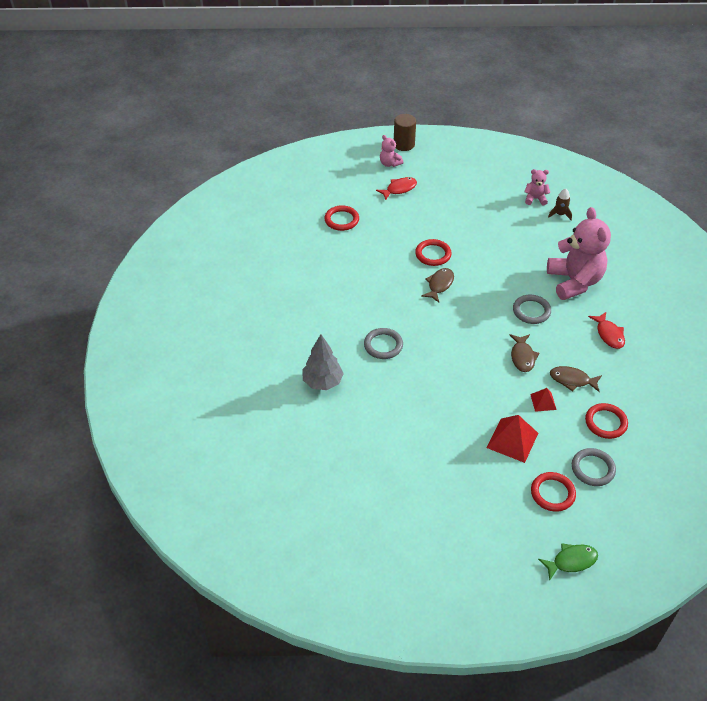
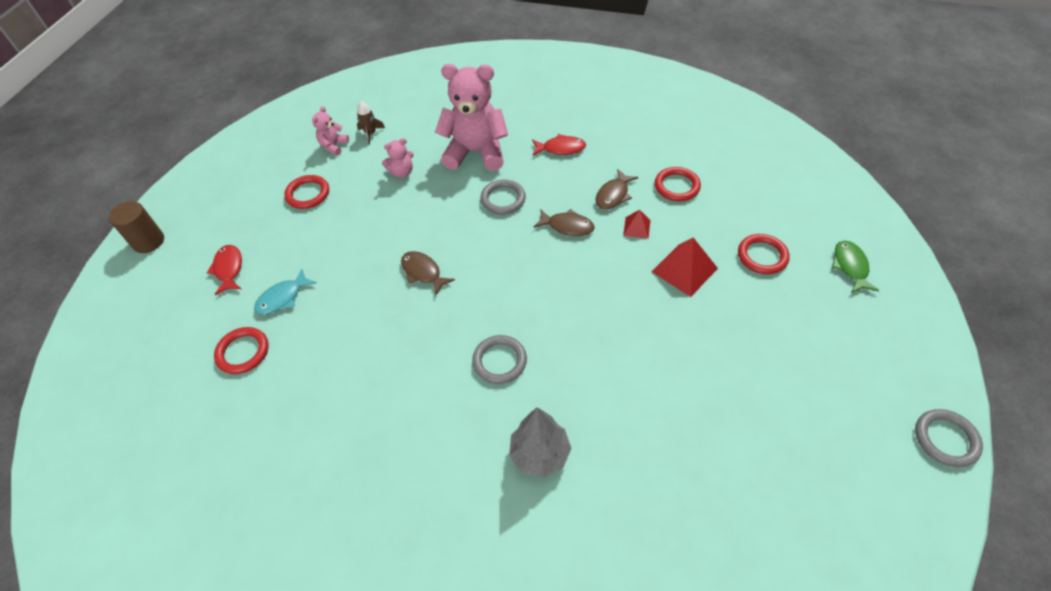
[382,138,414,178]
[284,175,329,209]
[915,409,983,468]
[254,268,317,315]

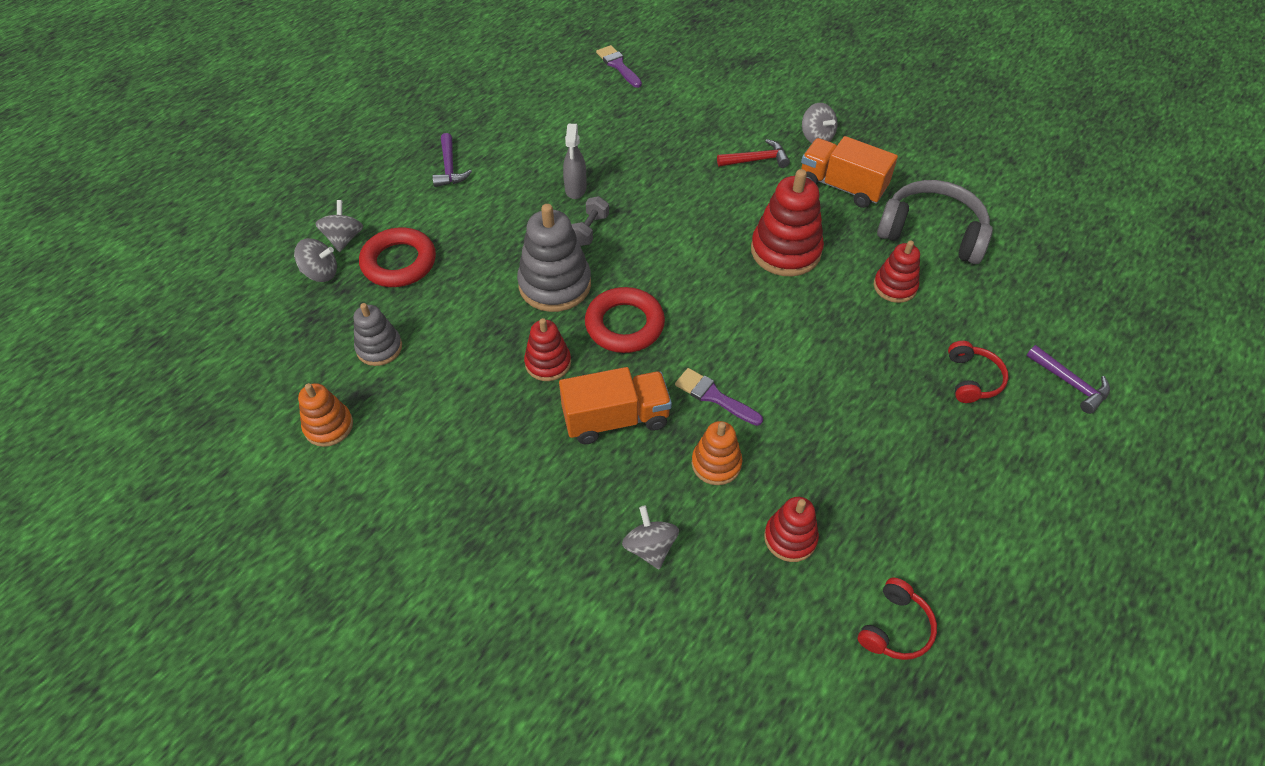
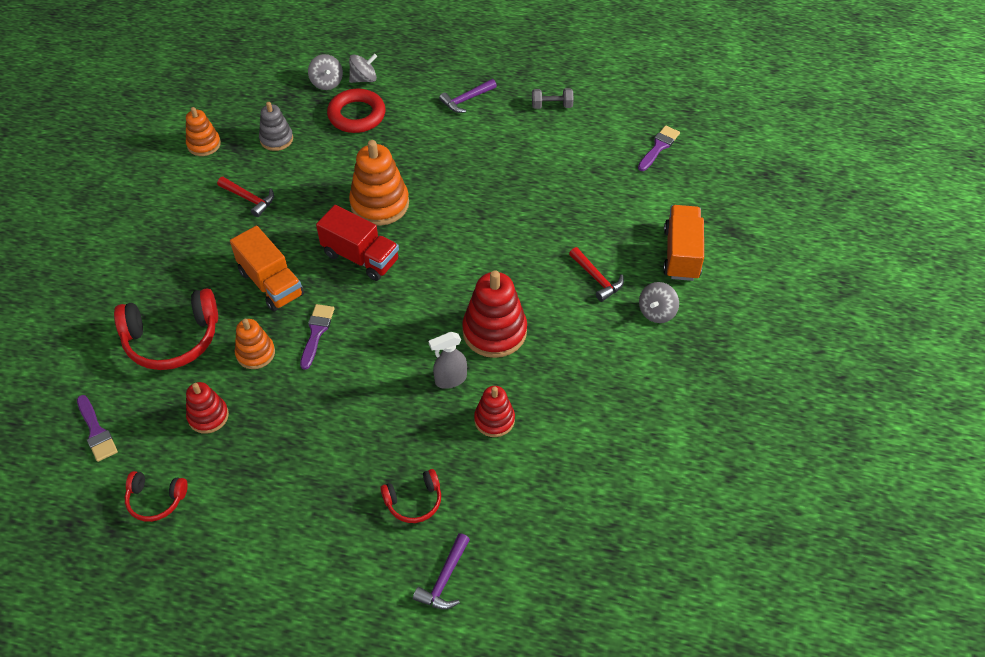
[349,140,409,226]
[524,318,571,381] (first image)
[429,332,467,389]
[532,88,574,109]
[316,205,399,281]
[114,288,218,370]
[663,205,704,281]
[877,180,993,264] (first image)
[77,395,118,462]
[217,177,274,217]

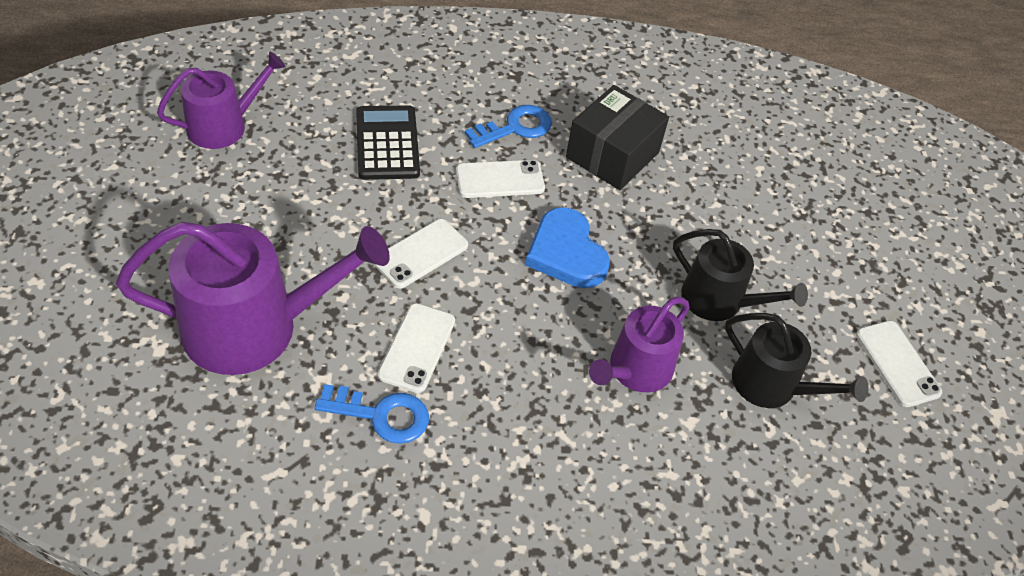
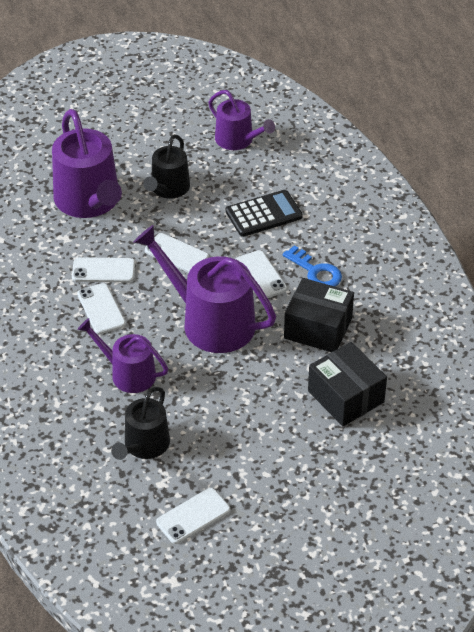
[314,384,429,444] (first image)
[133,225,276,353]
[143,134,190,198]
[77,283,126,334]
[308,342,387,426]

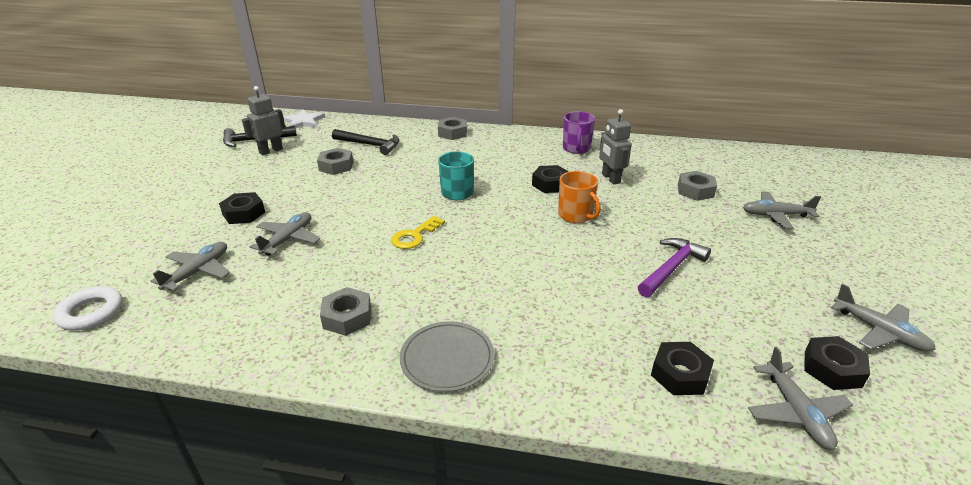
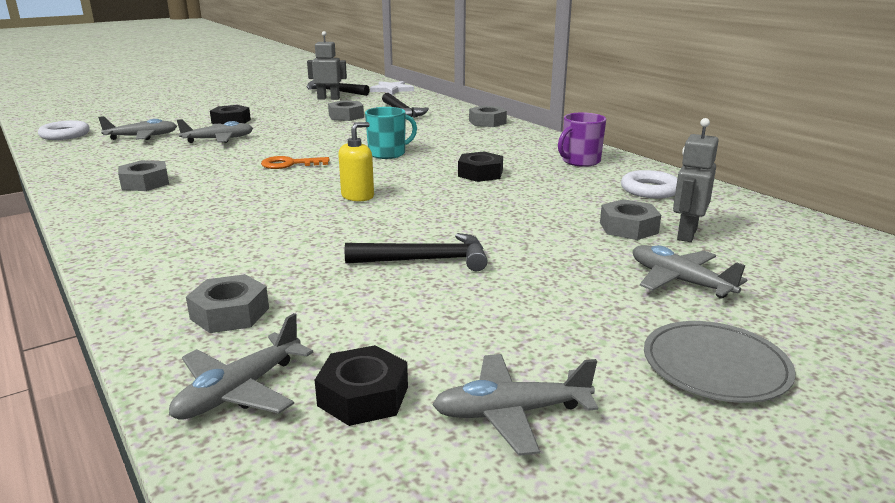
[261,156,330,169]
[644,321,796,403]
[558,171,601,223] (first image)
[673,118,719,242]
[345,233,488,271]
[186,274,269,333]
[432,354,598,456]
[338,122,374,201]
[621,170,677,199]

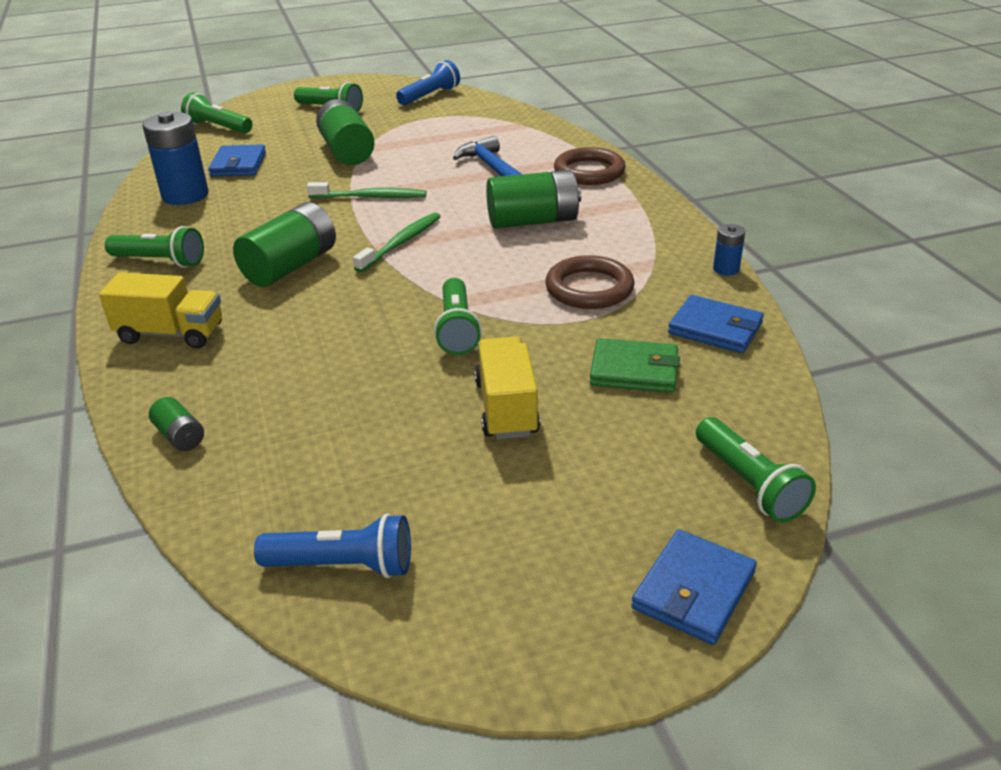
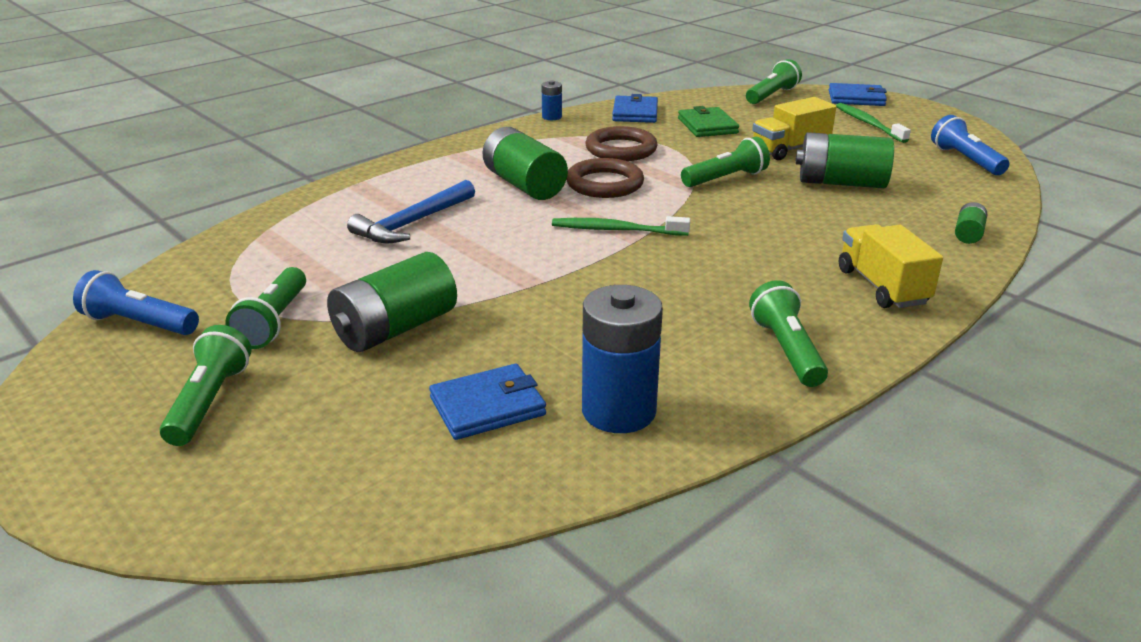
[225,267,306,349]
[795,132,894,188]
[836,103,911,143]
[566,158,644,198]

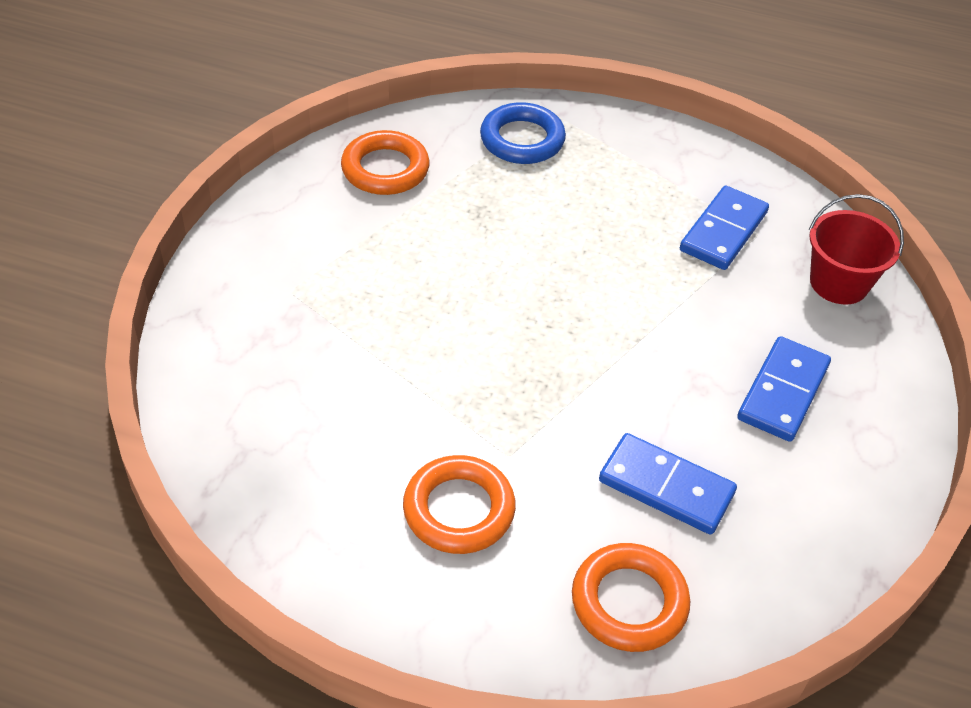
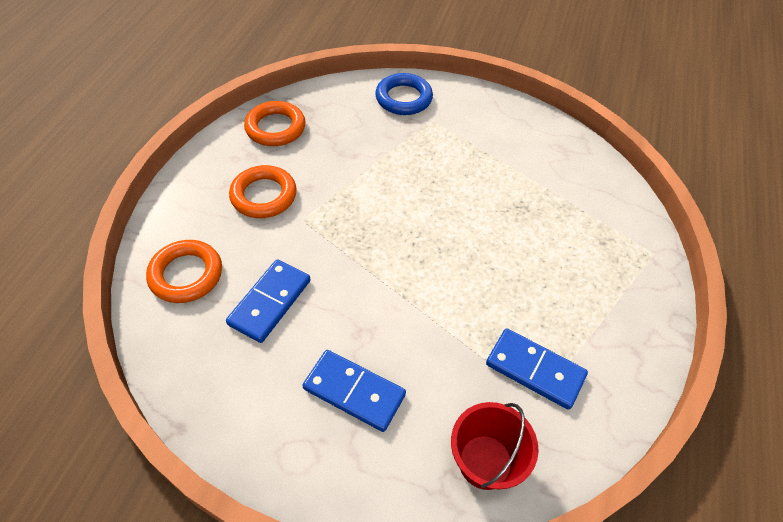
[244,101,306,146]
[375,73,433,115]

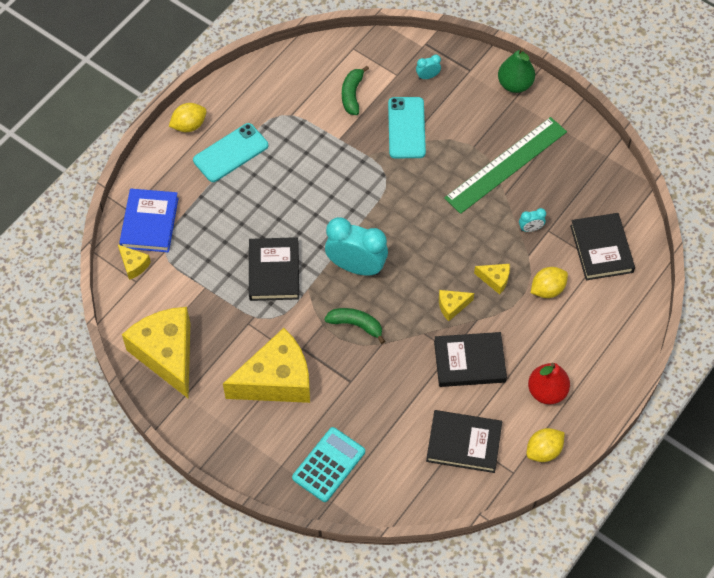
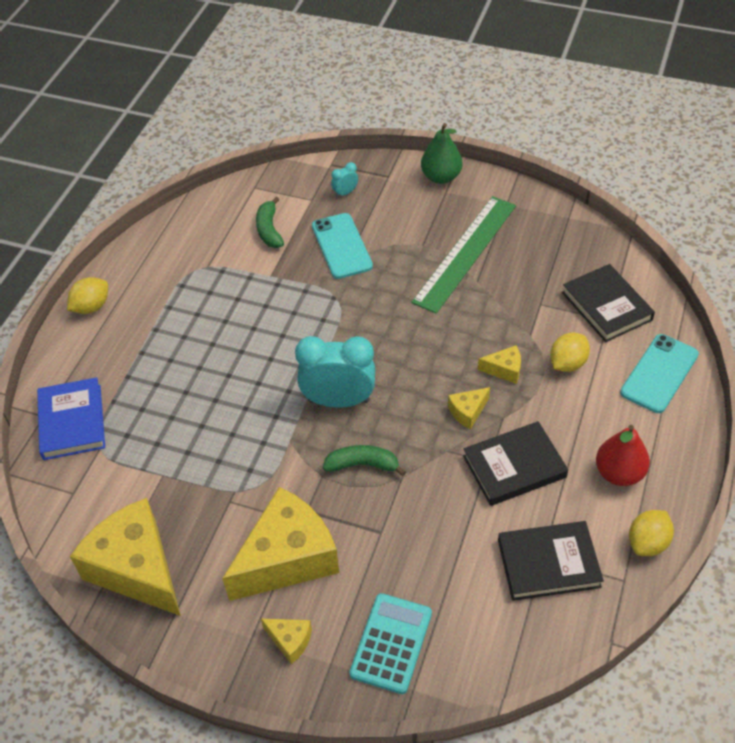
[261,619,312,664]
[620,334,699,413]
[249,237,299,301] (first image)
[519,208,546,232] (first image)

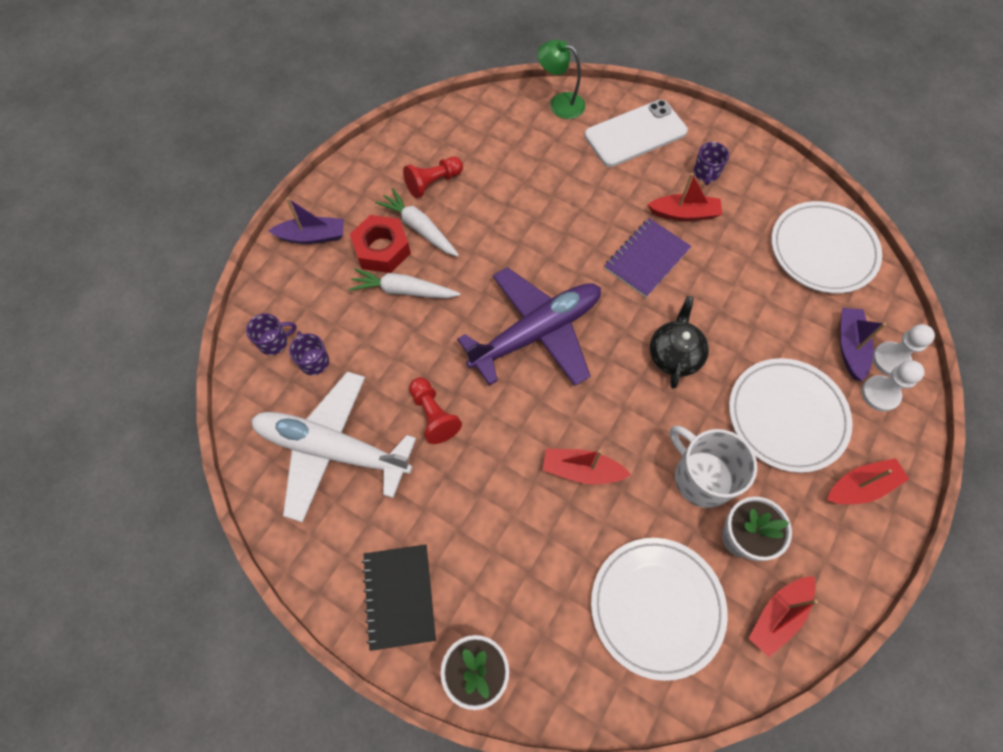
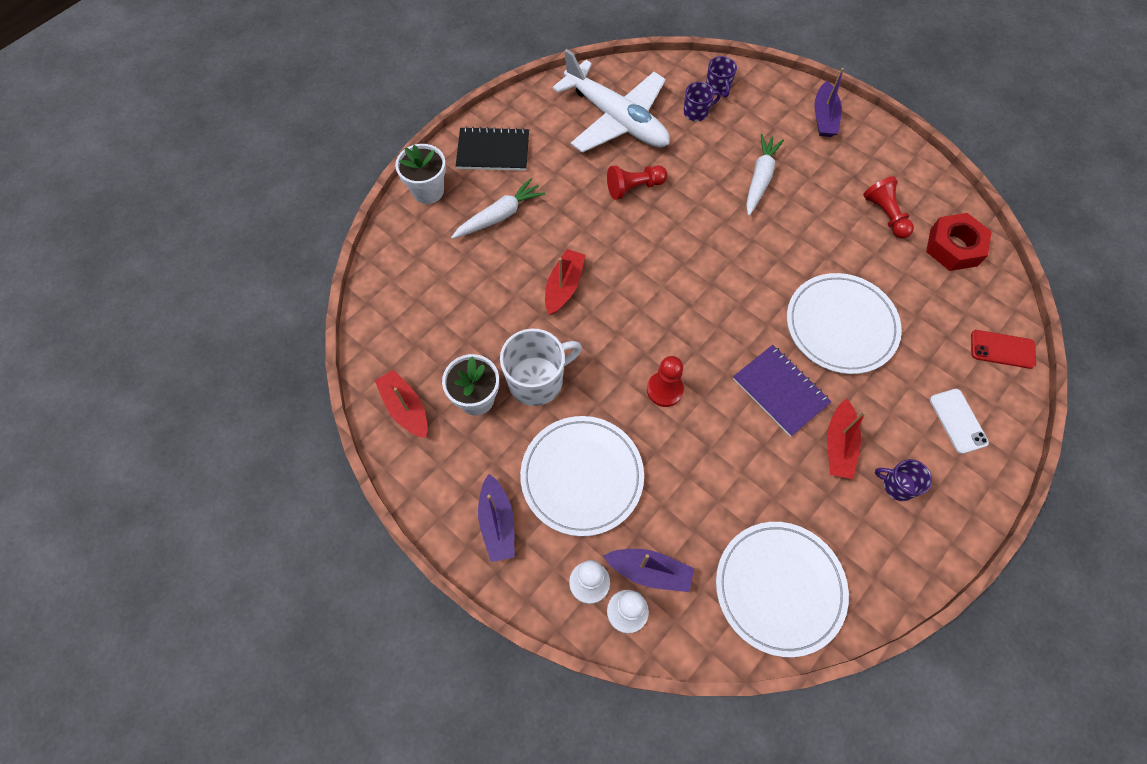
[553,49,670,153]
[926,213,992,271]
[451,178,545,239]
[457,267,601,386] (first image)
[971,330,1036,369]
[930,389,989,454]
[787,273,902,374]
[647,356,684,407]
[478,474,514,562]

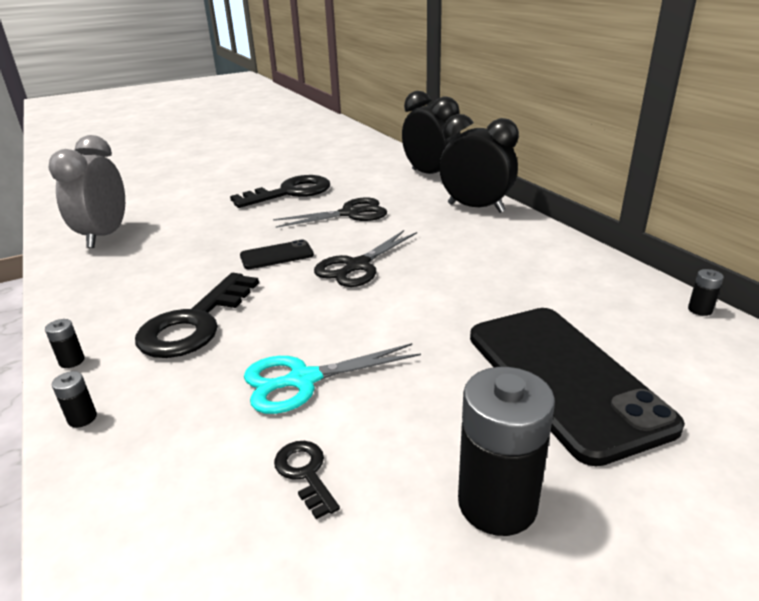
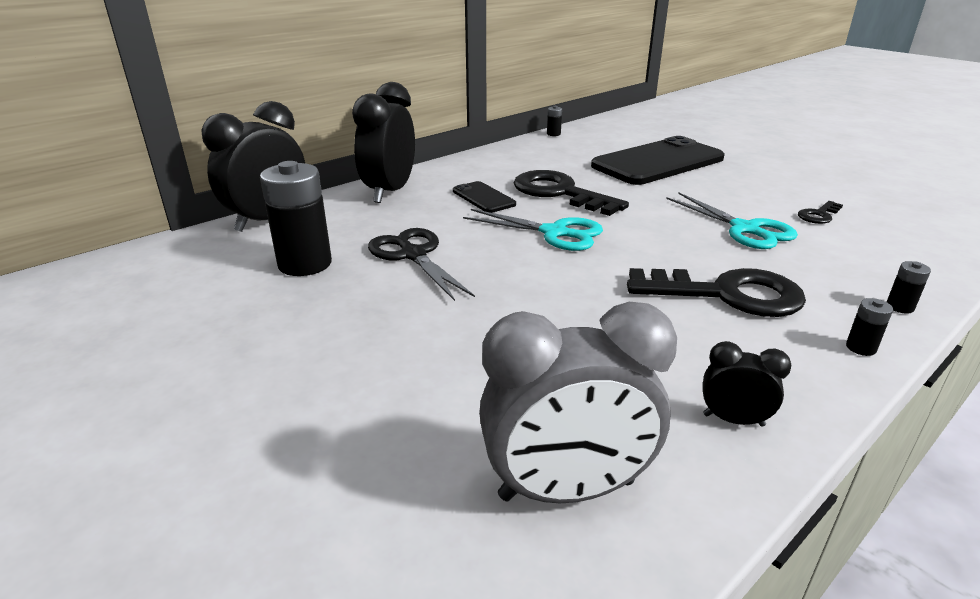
[514,170,629,216]
[453,181,516,213]
[463,209,603,251]
[260,161,332,276]
[703,341,791,427]

